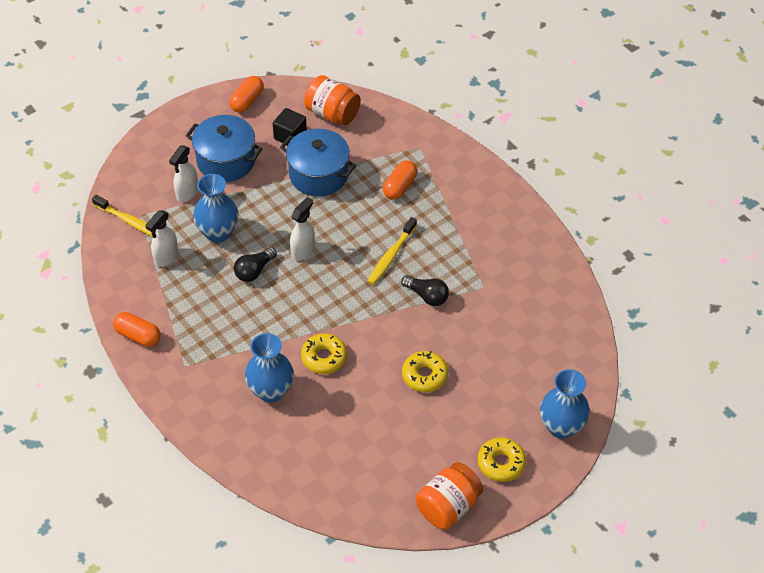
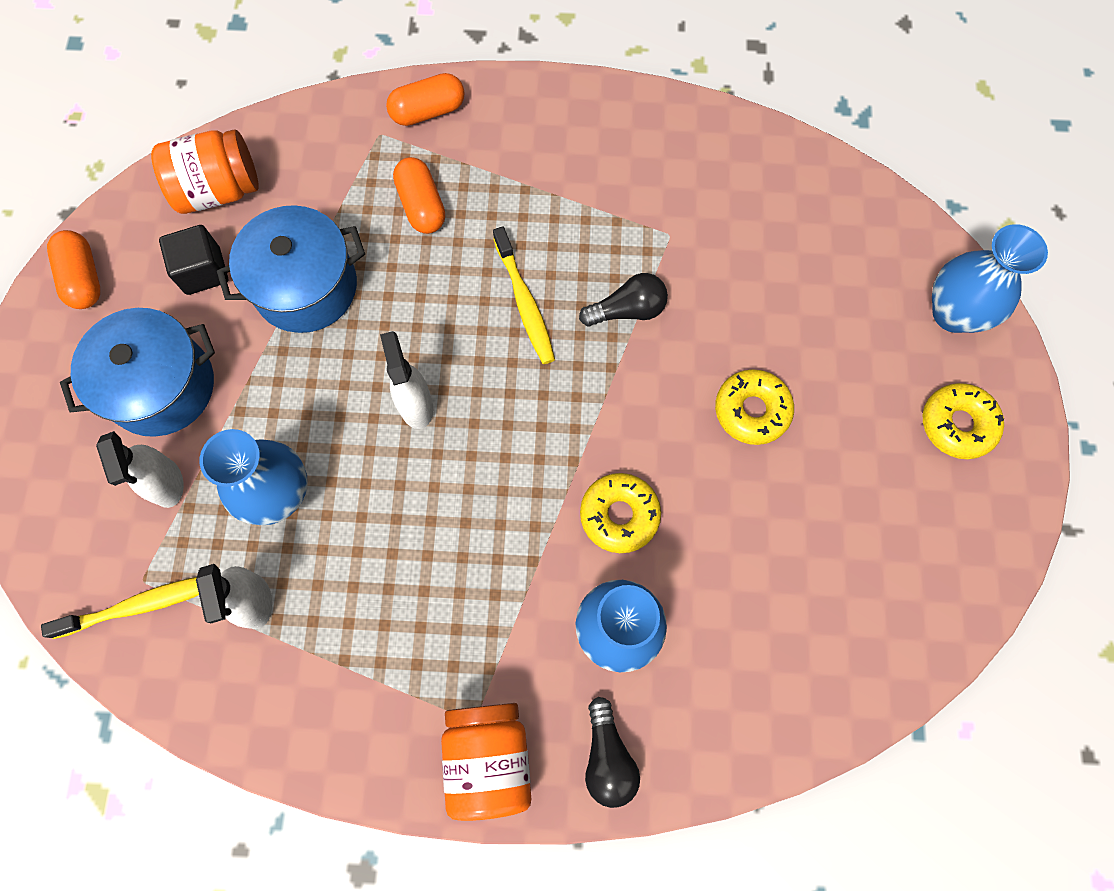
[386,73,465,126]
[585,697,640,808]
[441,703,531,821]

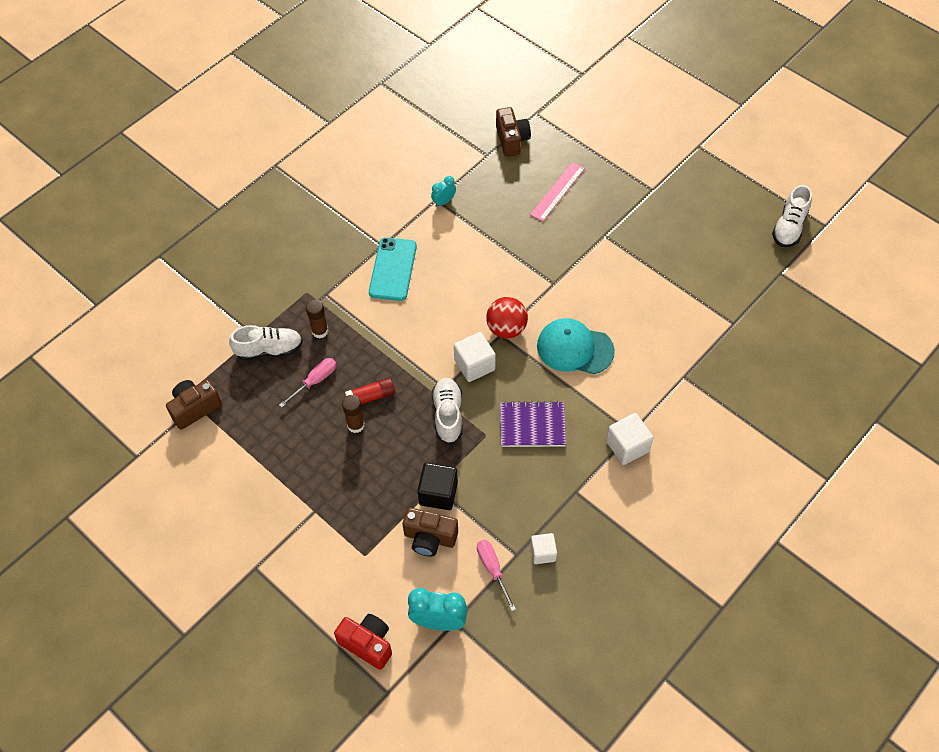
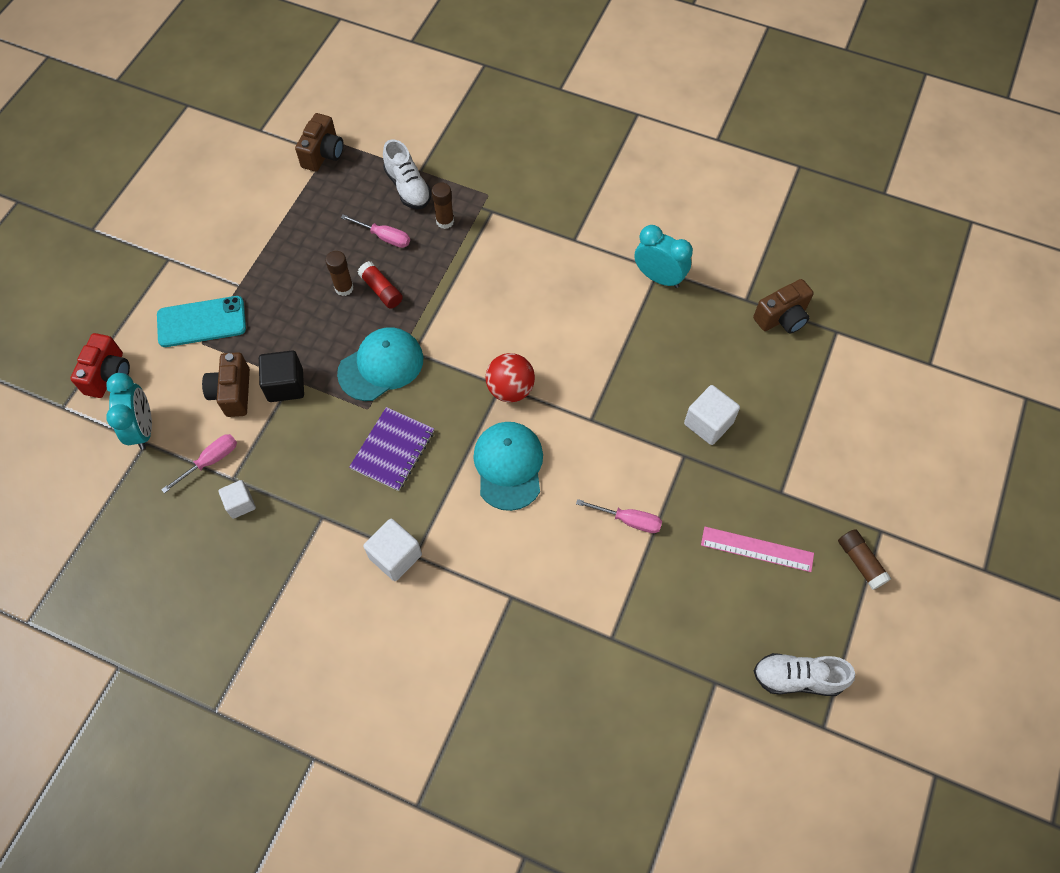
[295,113,344,172]
[157,296,246,347]
[634,225,693,288]
[337,327,423,401]
[684,385,740,445]
[349,407,434,491]
[701,527,814,572]
[576,499,662,533]
[838,529,891,590]

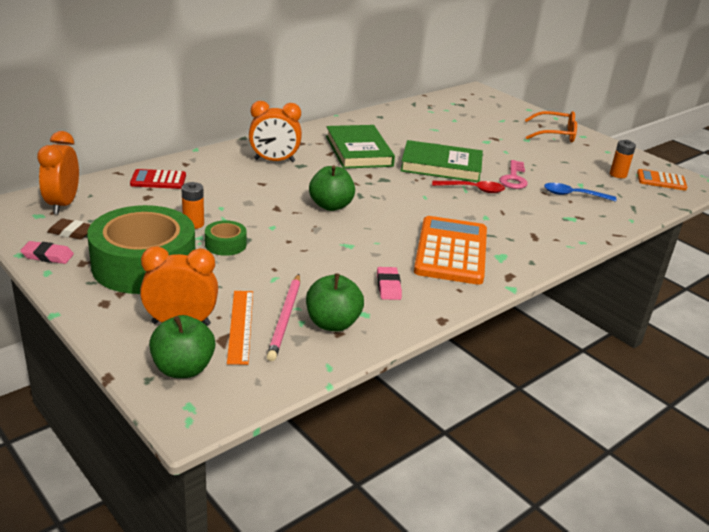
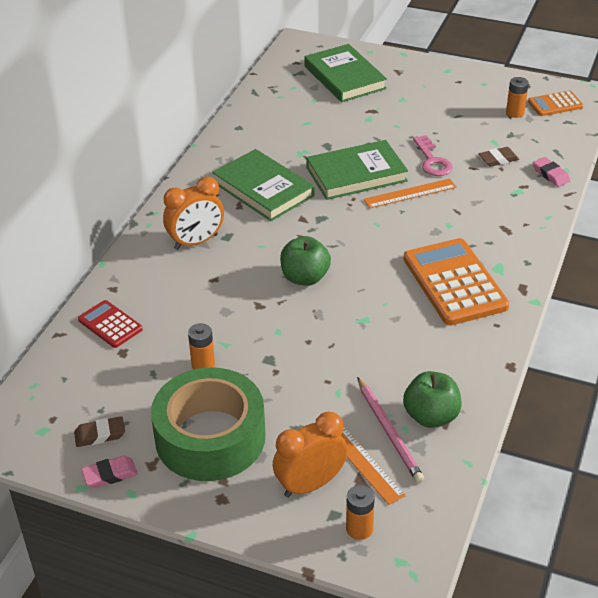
[37,131,79,214] (first image)
[78,300,143,348]
[346,485,375,540]
[205,220,247,256] (first image)
[533,157,570,187]
[364,178,457,208]
[525,111,577,143] (first image)
[479,147,519,167]
[304,44,387,102]

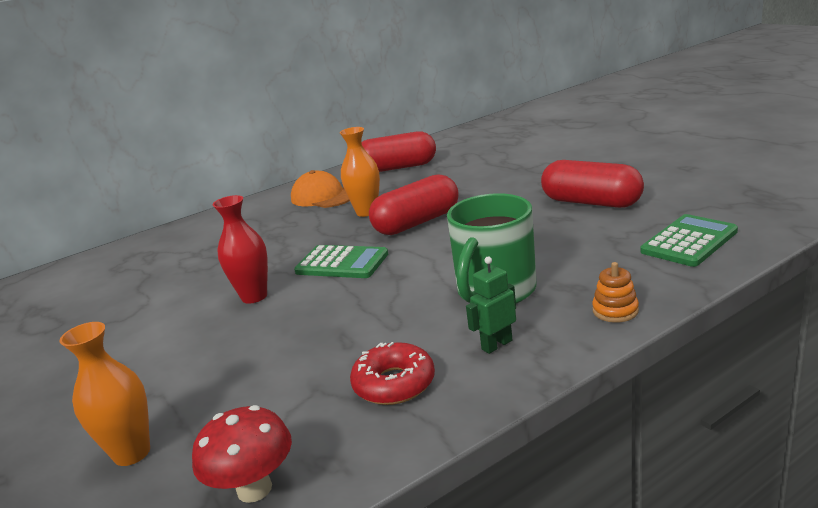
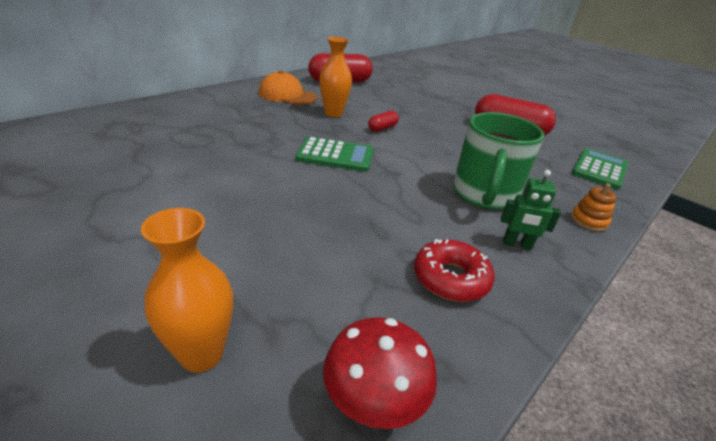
[213,195,268,304] (first image)
[368,111,399,132]
[501,170,561,250]

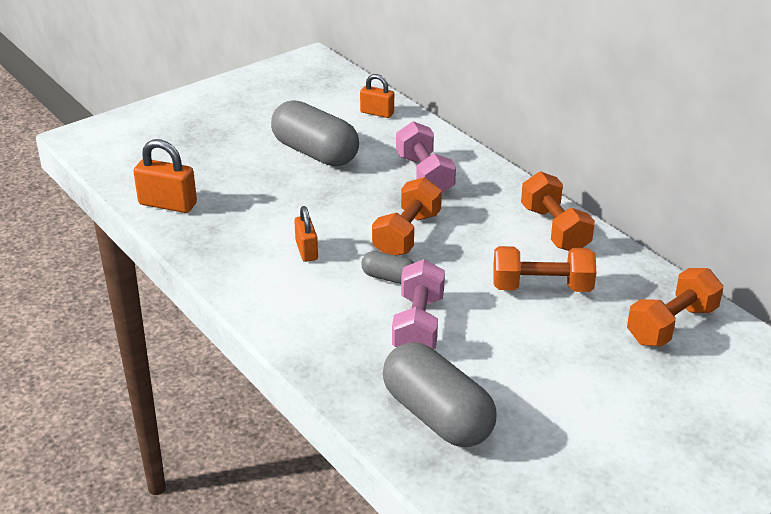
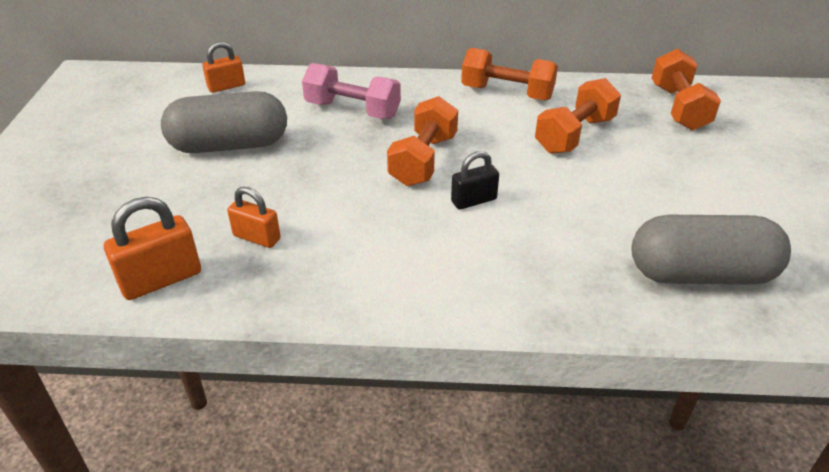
[227,187,281,248]
[451,151,499,210]
[387,96,458,186]
[392,259,445,349] (first image)

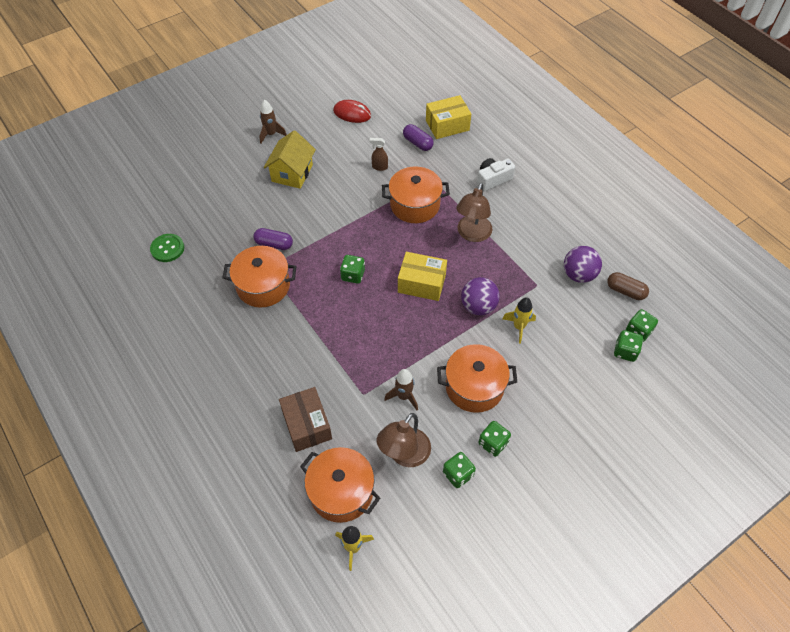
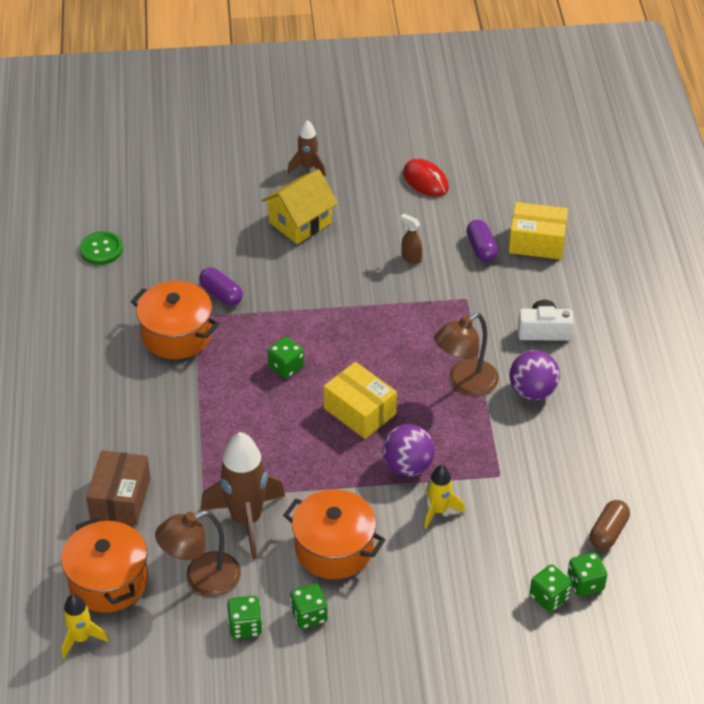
[382,167,450,223] (first image)
[201,432,285,560]
[509,350,560,400]
[590,500,630,550]

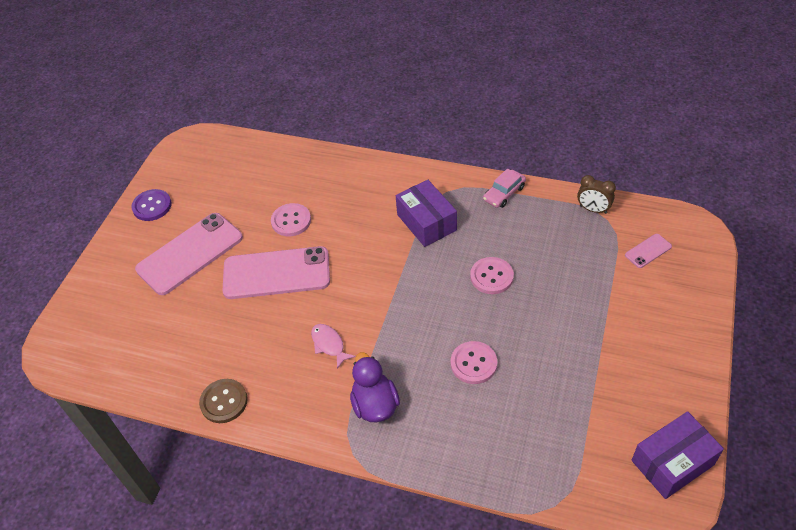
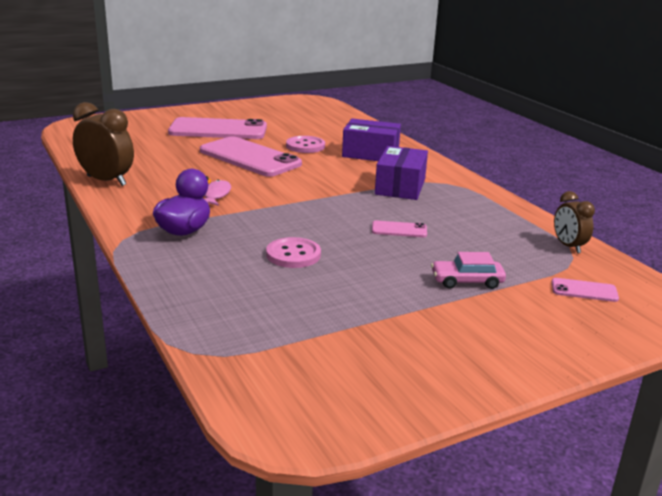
[131,189,172,221] (first image)
[73,102,134,186]
[372,221,427,237]
[431,252,506,289]
[342,119,401,161]

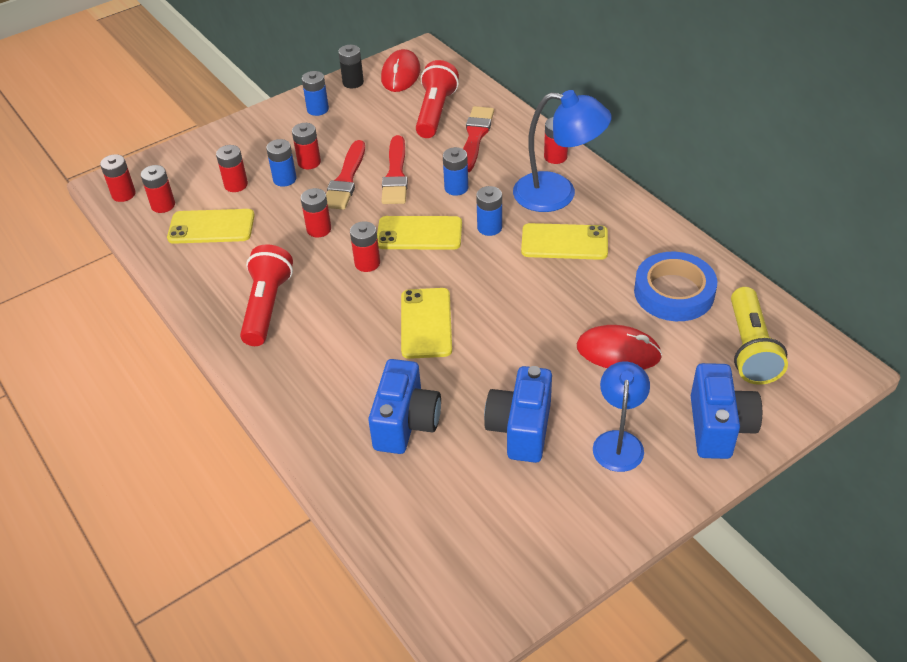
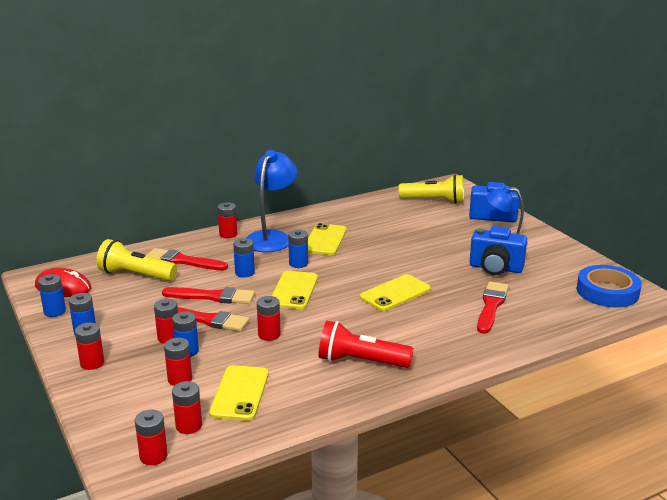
[38,274,66,317]
[75,323,104,370]
[477,281,509,334]
[360,274,431,311]
[96,239,177,281]
[577,325,662,370] (first image)
[576,265,642,308]

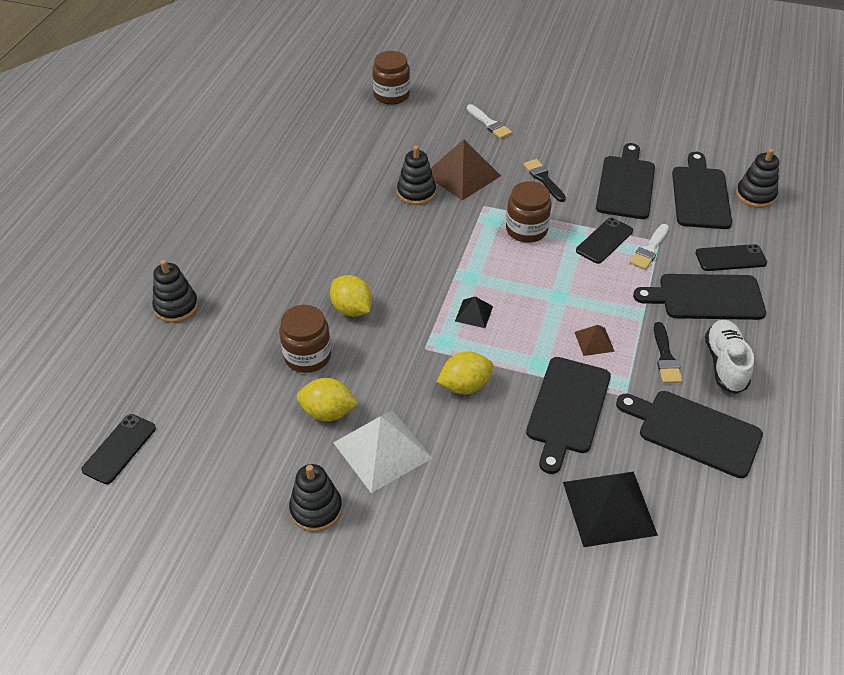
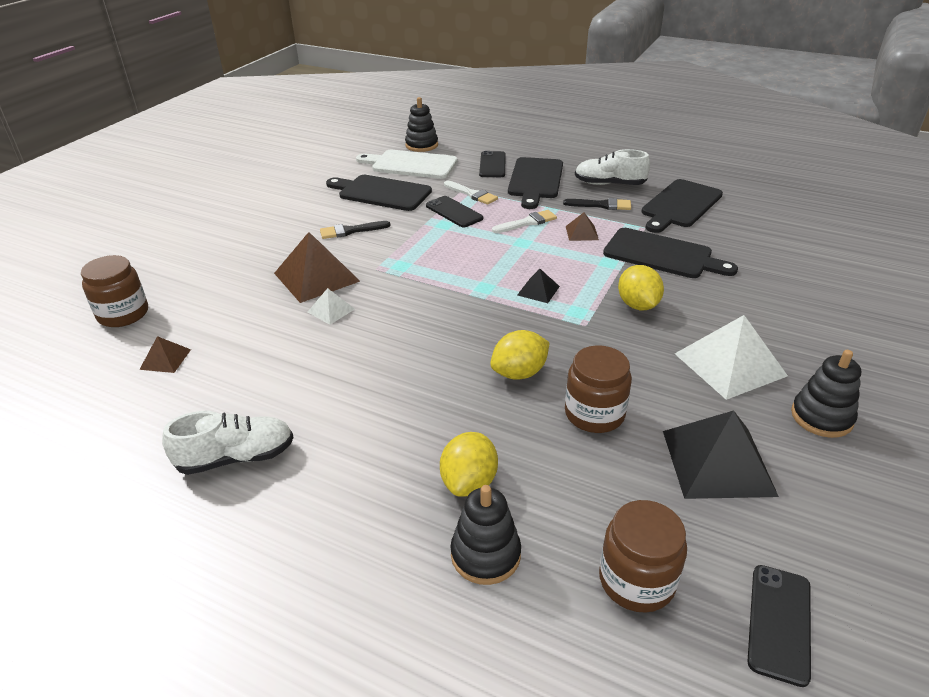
[747,565,811,687]
[440,432,498,497]
[308,288,355,325]
[492,210,557,233]
[599,500,687,613]
[663,410,779,499]
[356,150,458,179]
[139,336,191,373]
[162,411,294,475]

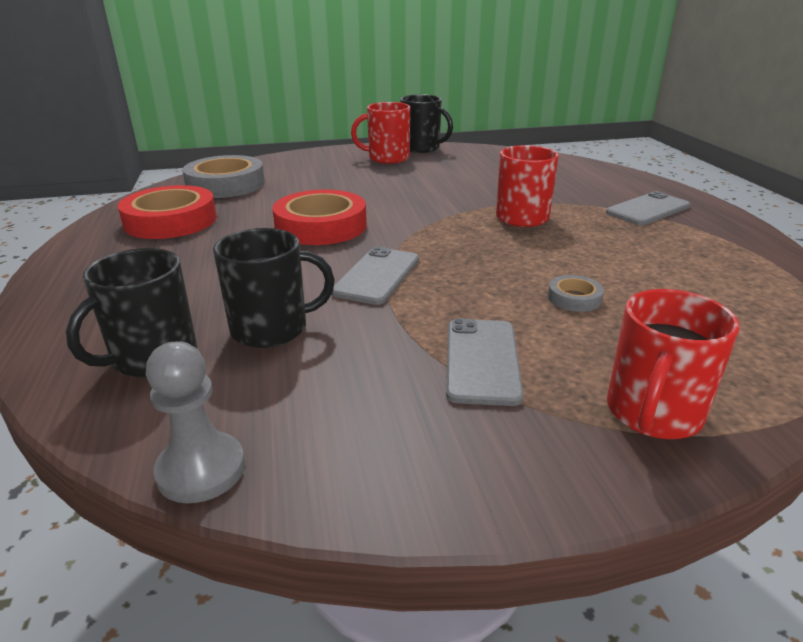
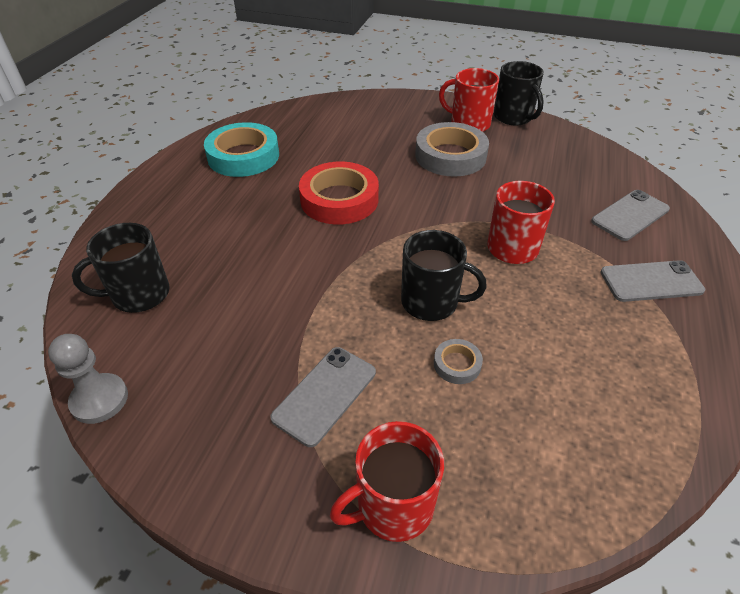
[204,122,279,177]
[415,122,489,177]
[401,230,487,321]
[591,190,670,241]

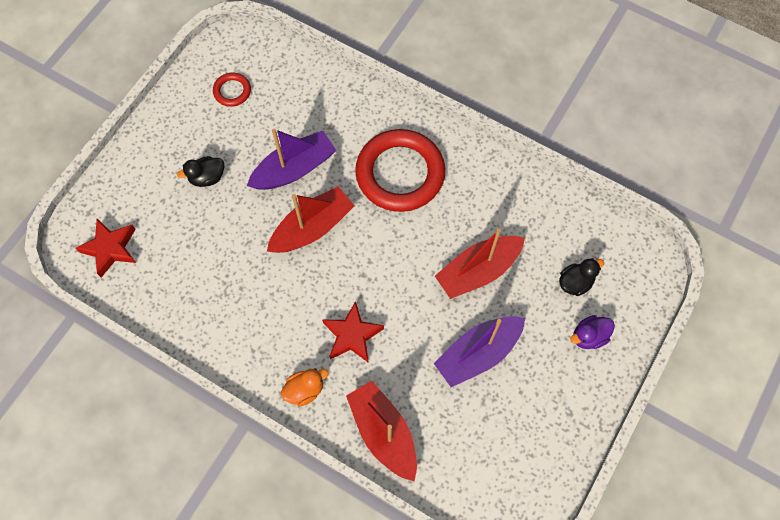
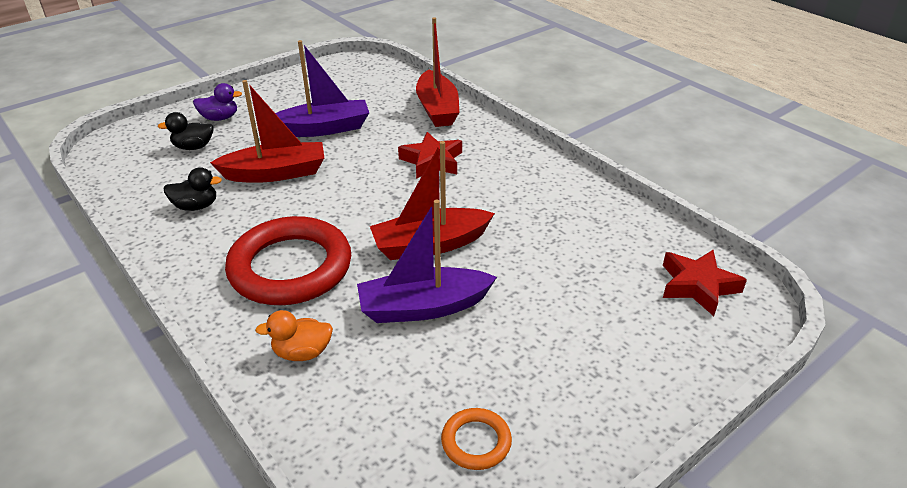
[164,167,222,211]
[441,408,512,470]
[255,310,333,361]

